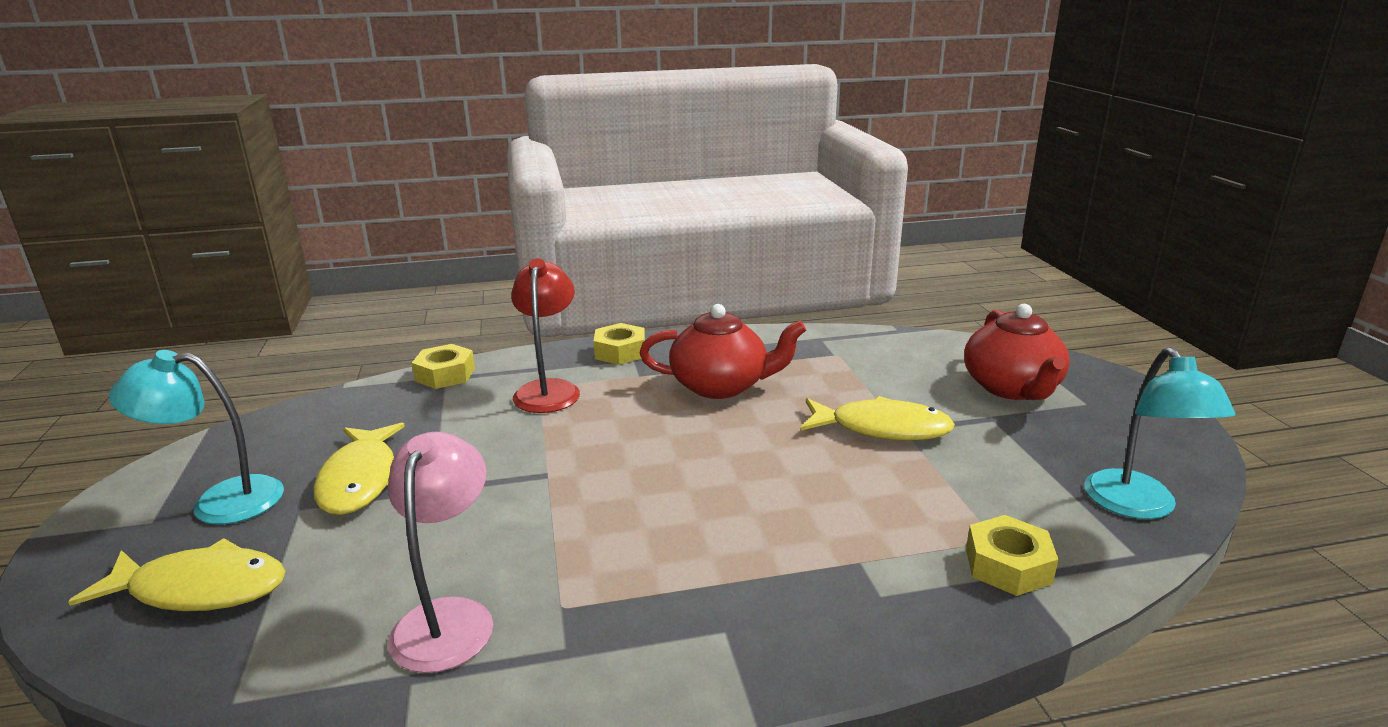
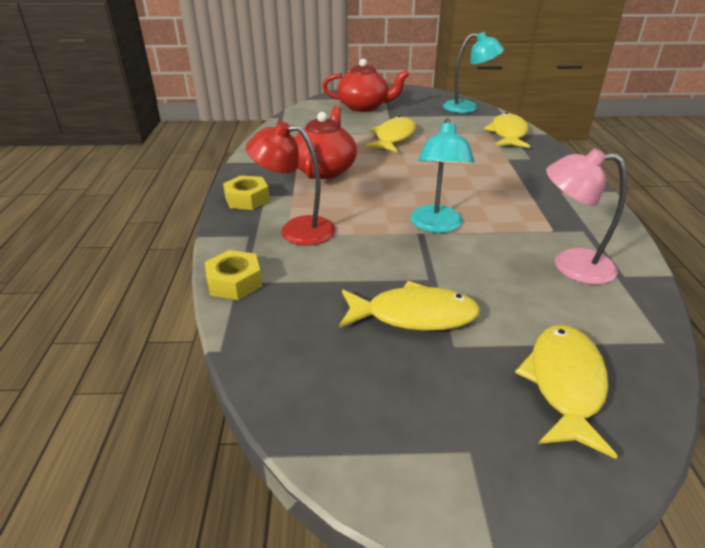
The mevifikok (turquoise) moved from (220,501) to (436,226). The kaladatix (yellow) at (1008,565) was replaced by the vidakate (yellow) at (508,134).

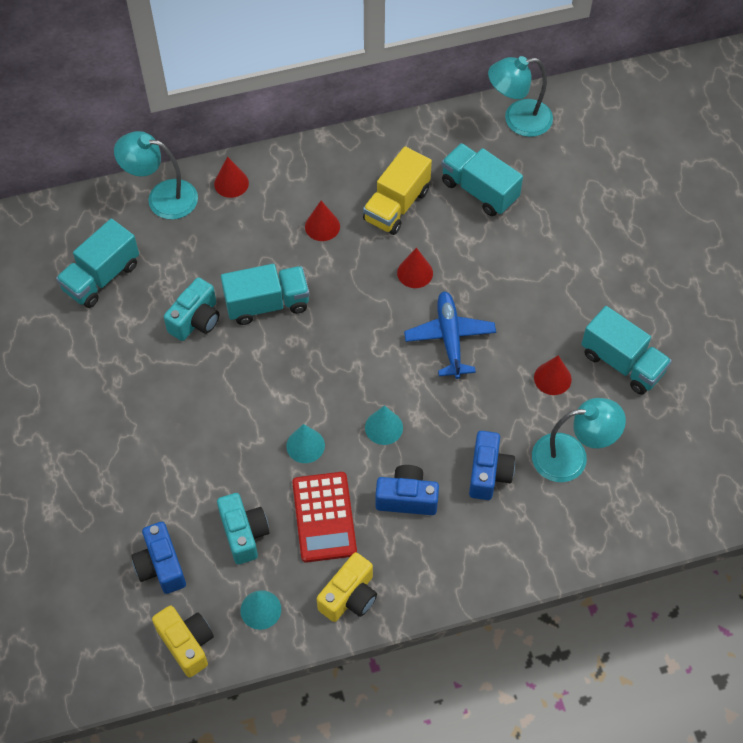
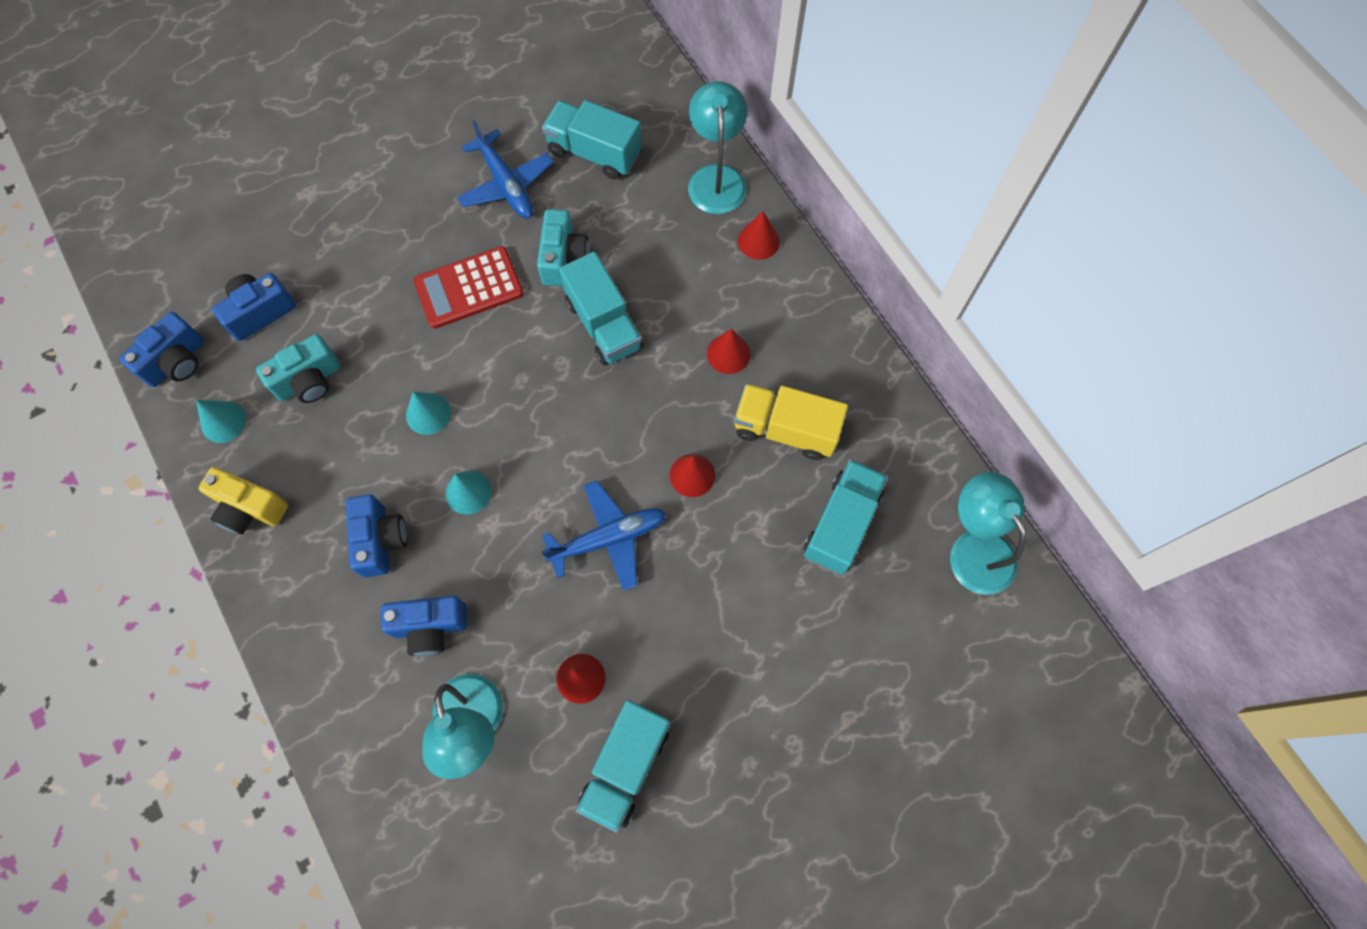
The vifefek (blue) at (506,184) appeared. The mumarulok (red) moved from (324,517) to (469,288). The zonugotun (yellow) at (187,644) became the zonugotun (blue) at (177,362). The zonugotun (turquoise) at (196,320) turned 105 degrees counterclockwise.

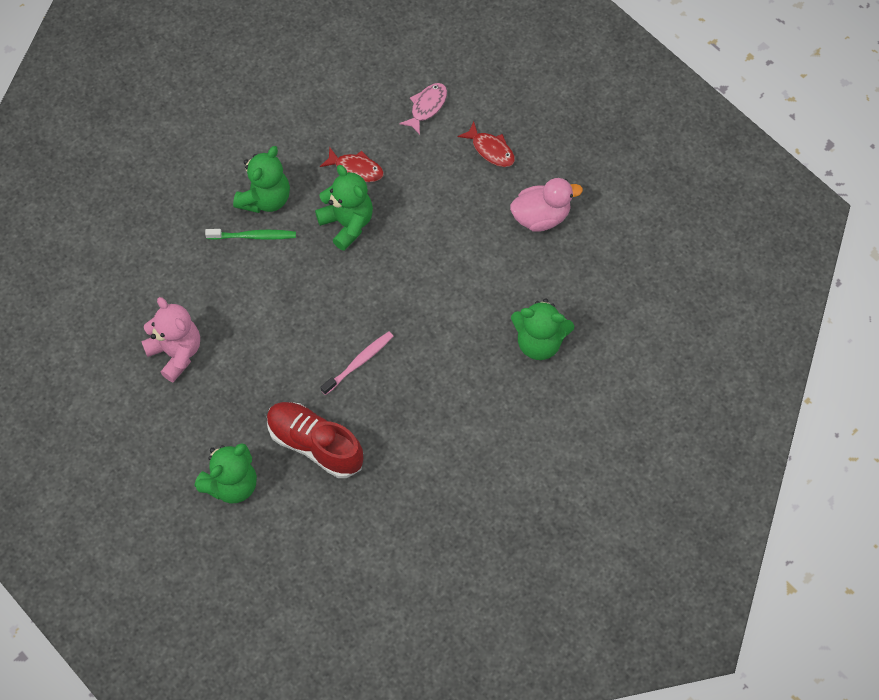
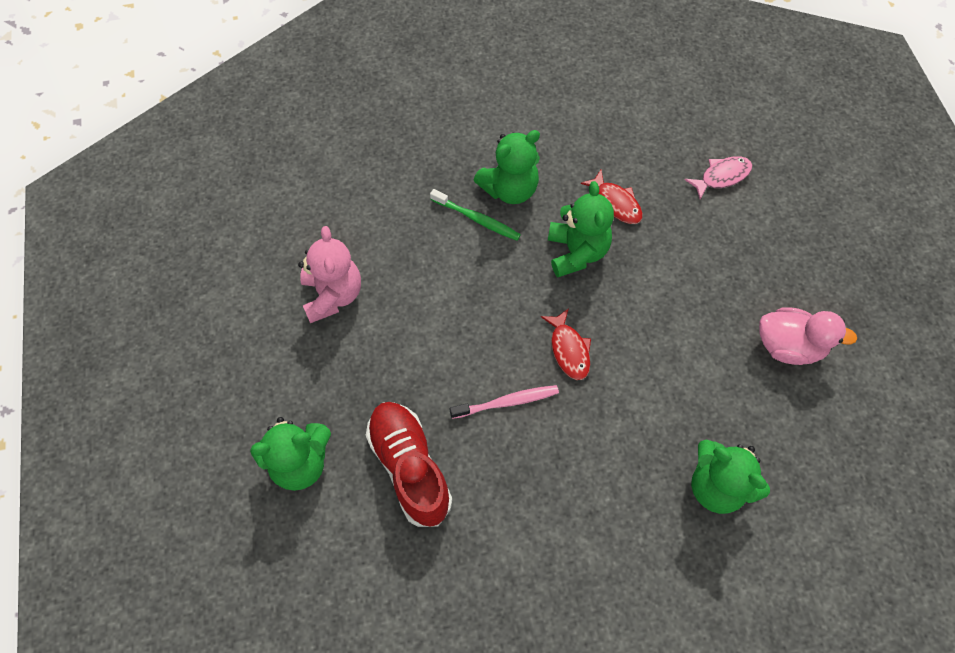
The vidakate (red) moved from (491,150) to (569,350).

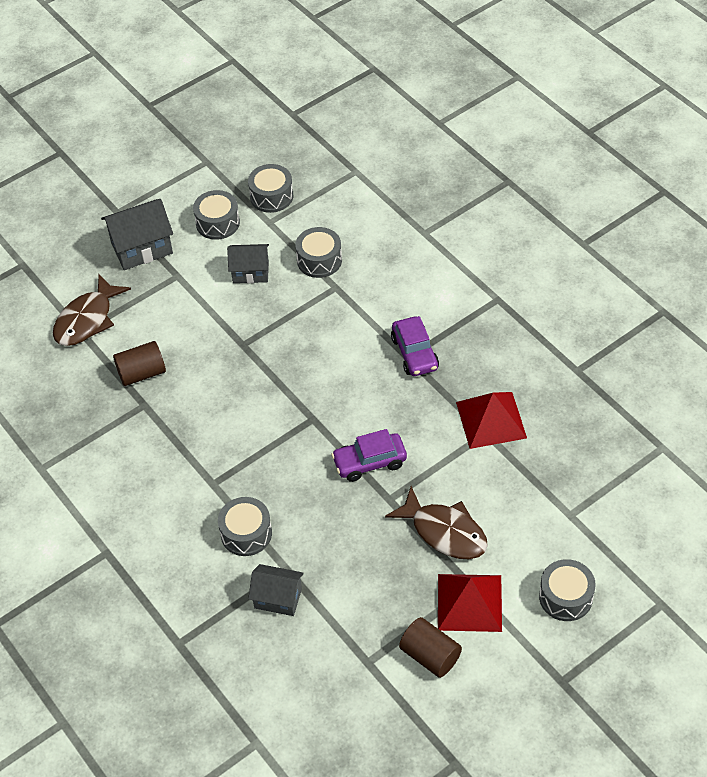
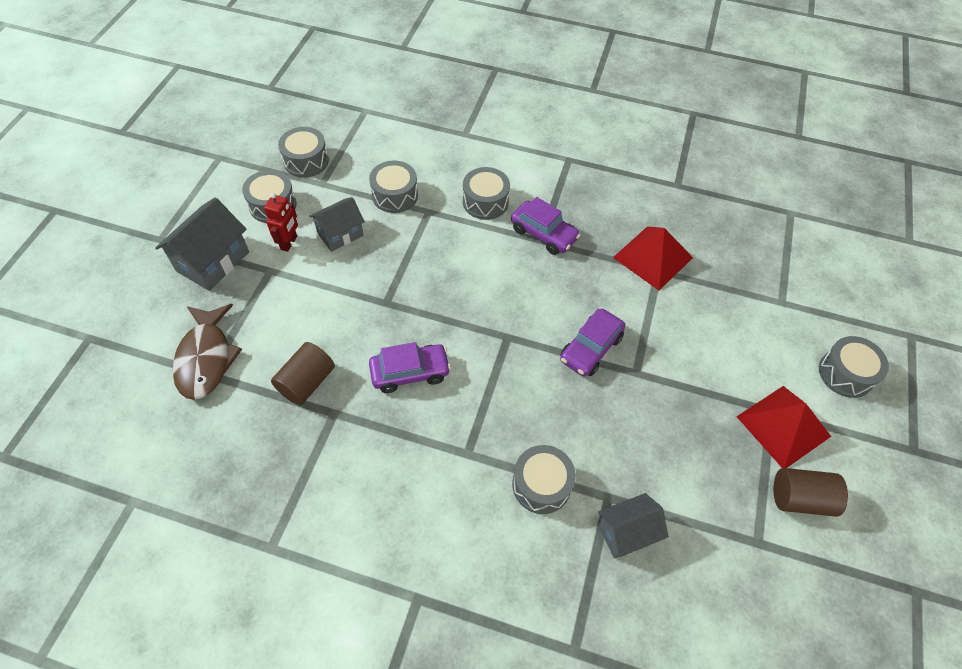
The vidakate (brown) at (444,532) disappeared. The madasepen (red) at (289,243) appeared. The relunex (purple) at (410,372) appeared. The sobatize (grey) at (485,202) appeared.

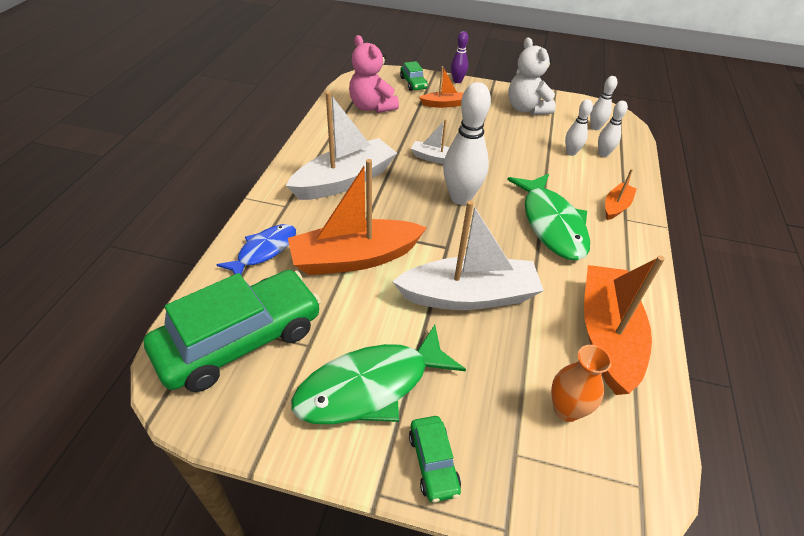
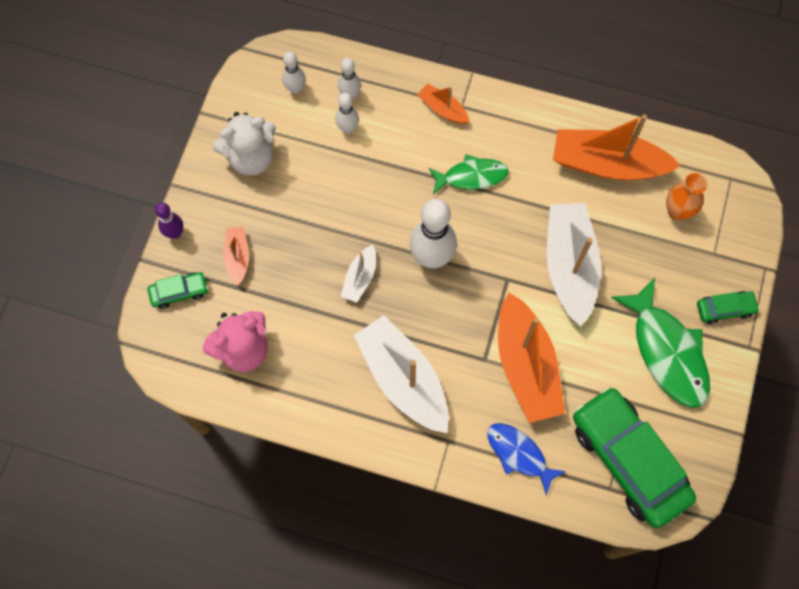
The vidakate (green) at (551,224) changed to 0.61 times the size.

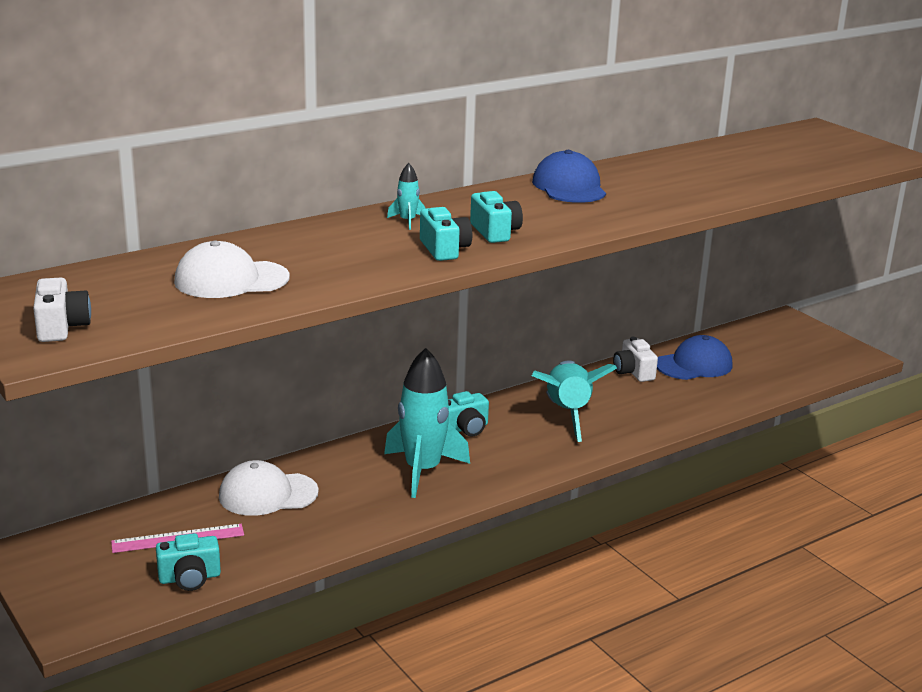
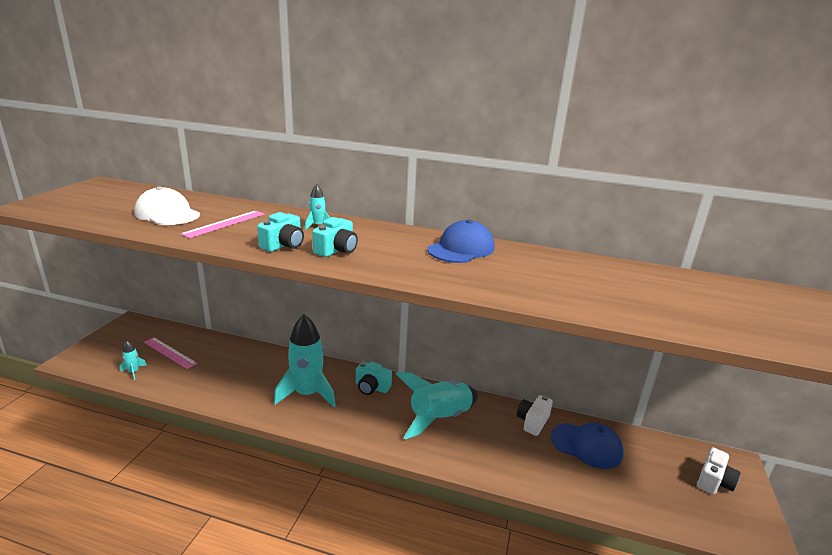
The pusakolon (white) at (268,494) disappeared. The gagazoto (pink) at (224,224) appeared. The zonugotun (white) moved from (61,327) to (714,481). The zonugotun (turquoise) at (189,578) was replaced by the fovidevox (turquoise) at (134,372).

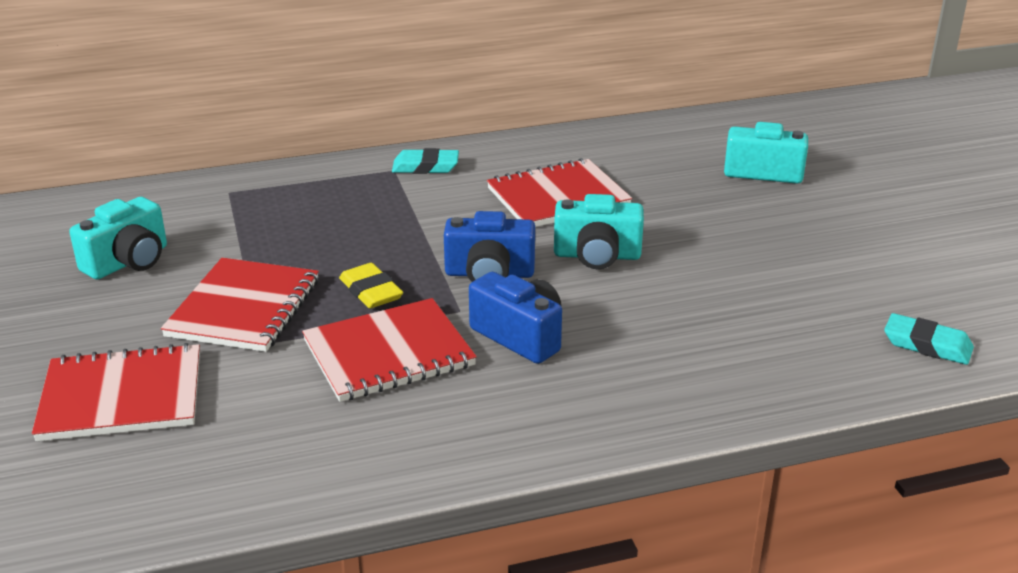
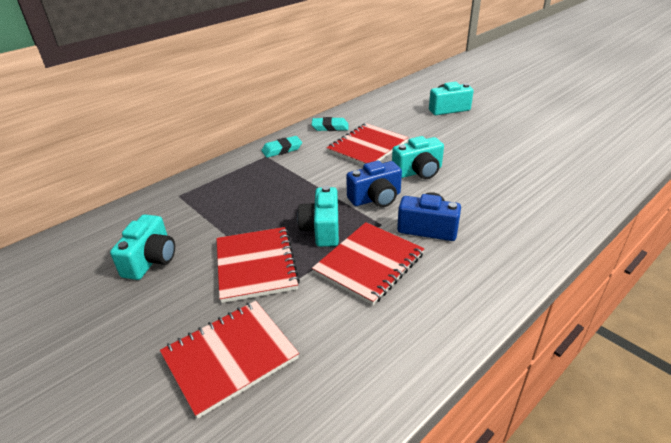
The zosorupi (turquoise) moved from (927,345) to (330,127). The zosorupi (yellow) at (371,291) was replaced by the zonugotun (turquoise) at (322,229).

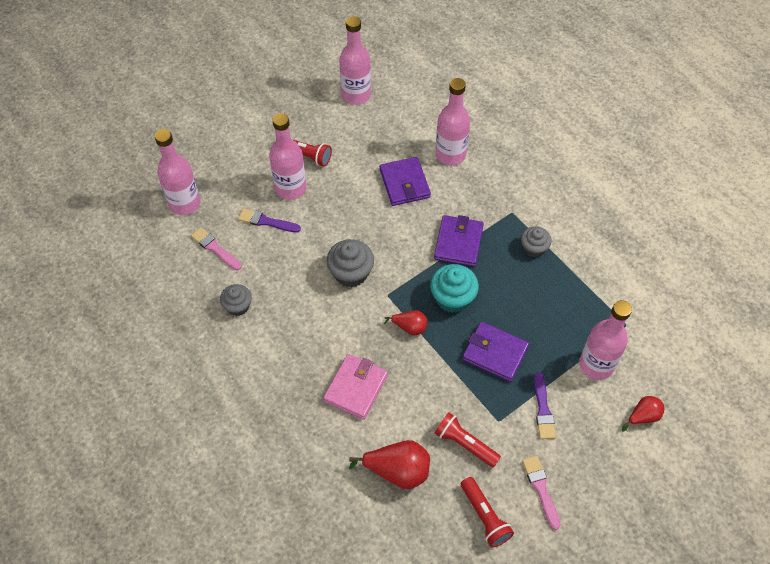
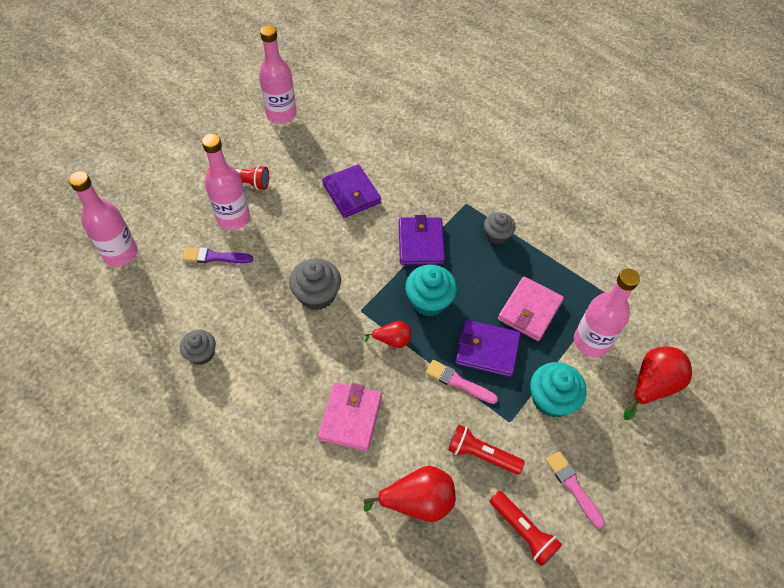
The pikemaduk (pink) at (450,154) disappeared. The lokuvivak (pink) at (529,310) appeared. The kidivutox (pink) moved from (215,248) to (458,382). The kidivutox (purple) at (543,409) was replaced by the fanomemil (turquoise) at (551,399). The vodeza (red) at (643,416) changed to 1.71 times the size.

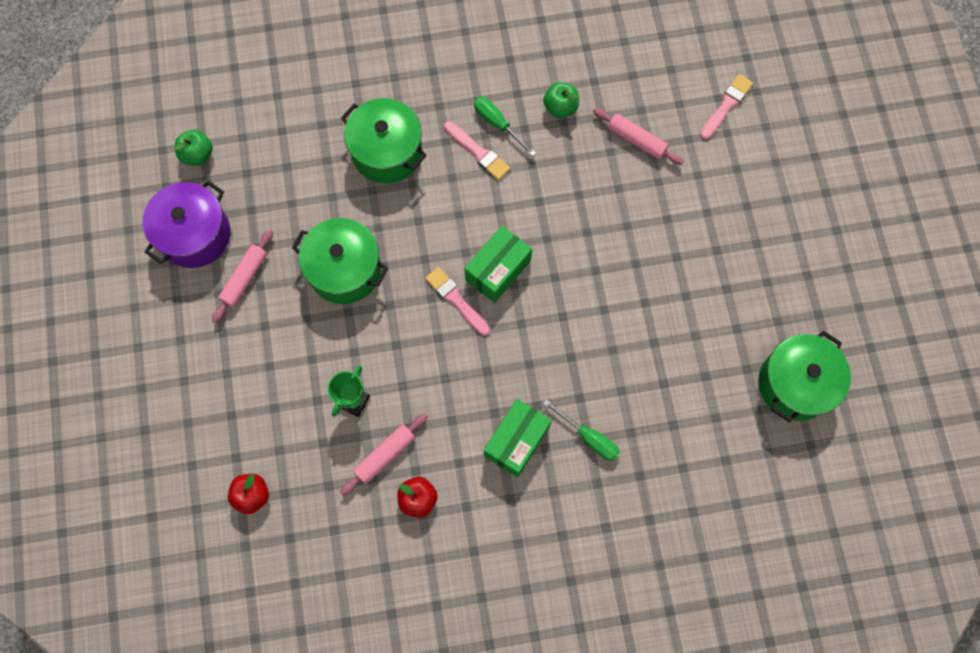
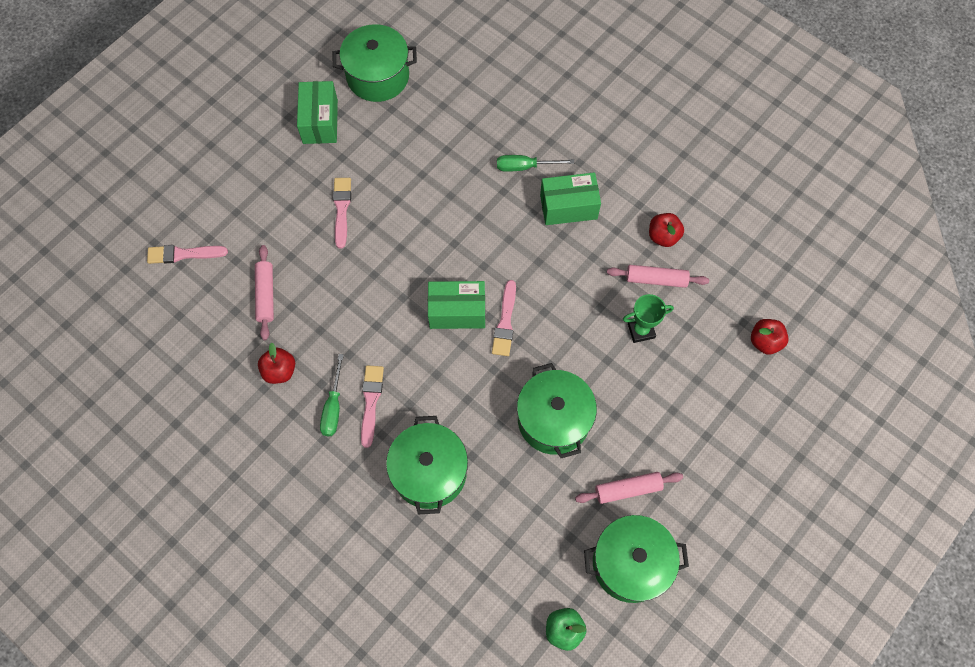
The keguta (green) at (320,121) appeared. The kidivutox (pink) at (342,209) appeared. The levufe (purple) at (195,235) became the levufe (green) at (630,563). The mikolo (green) at (560,107) became the mikolo (red) at (280,371). The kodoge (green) at (589,437) turned 90 degrees counterclockwise.

